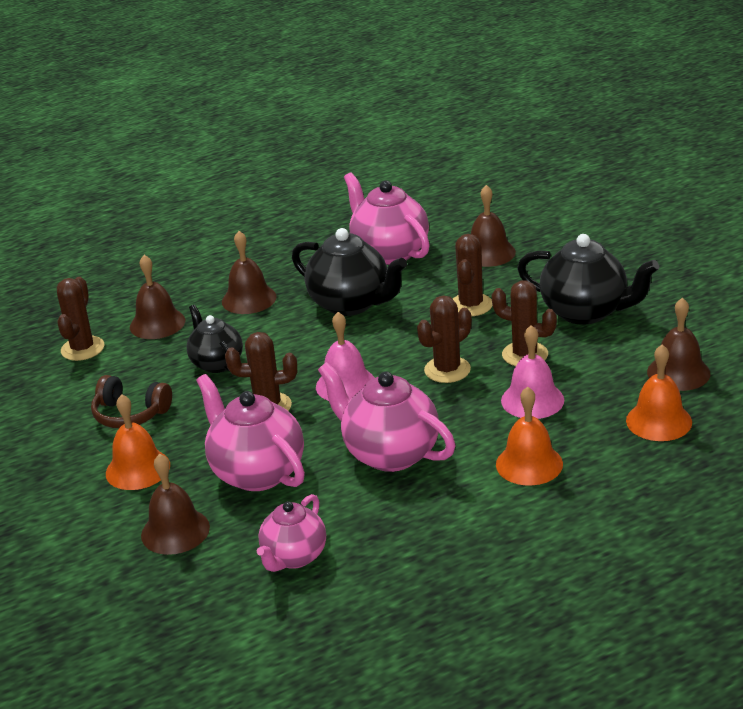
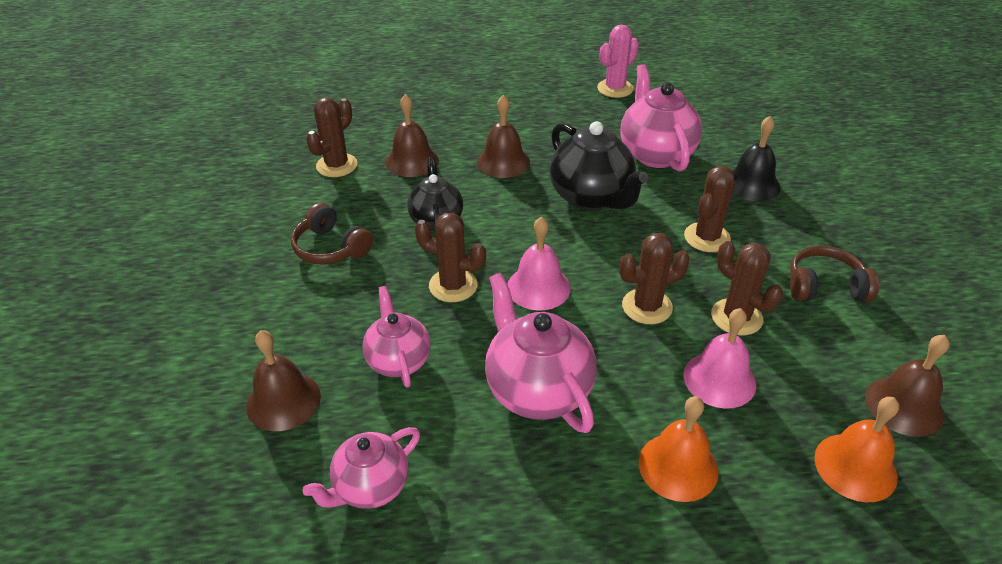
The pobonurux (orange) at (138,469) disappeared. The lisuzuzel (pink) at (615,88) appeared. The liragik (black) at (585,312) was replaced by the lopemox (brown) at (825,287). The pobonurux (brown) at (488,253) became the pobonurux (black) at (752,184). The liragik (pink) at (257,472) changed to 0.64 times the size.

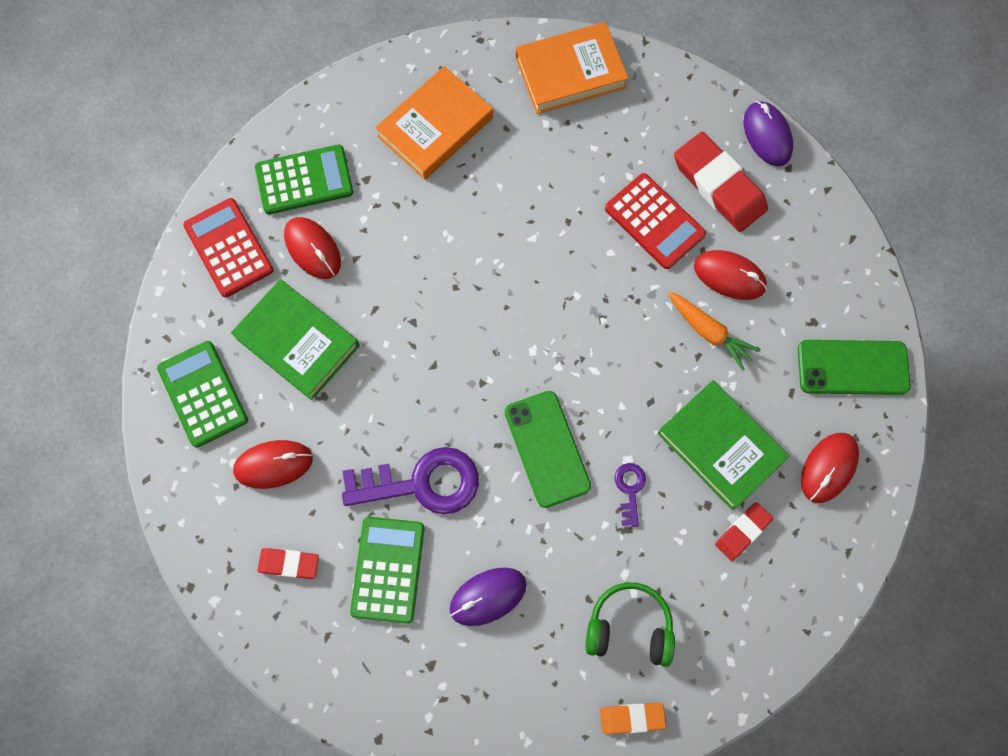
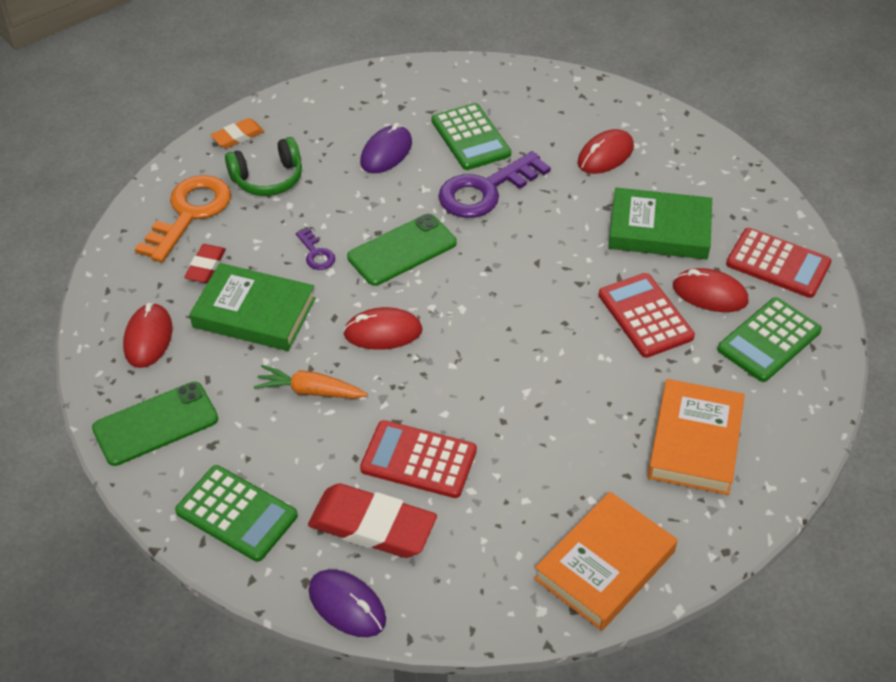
The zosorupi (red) at (289,563) disappeared. The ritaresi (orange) at (189,213) appeared. The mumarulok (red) at (645,316) appeared. The mumarulok (green) moved from (203,394) to (236,514). The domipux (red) moved from (729,276) to (383,332). The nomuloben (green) at (547,449) turned 75 degrees counterclockwise.

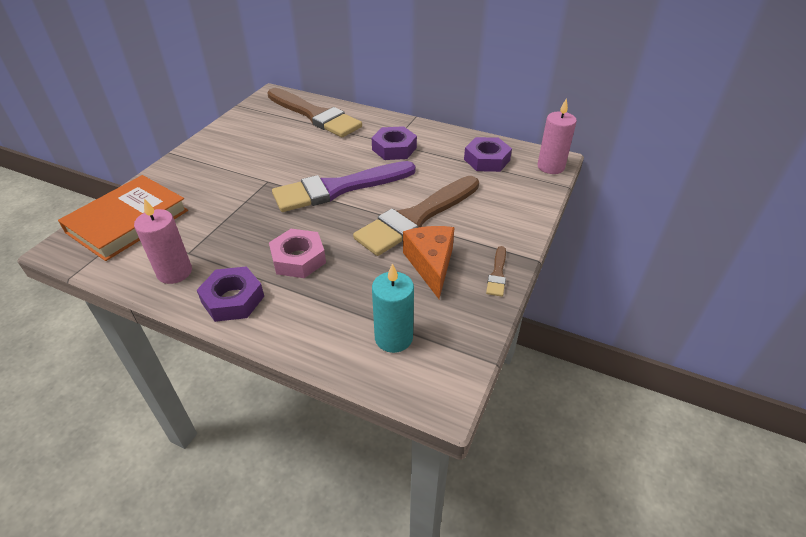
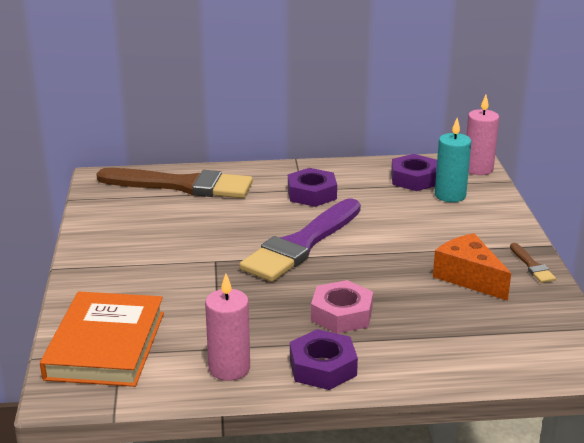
The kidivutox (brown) at (416,218) disappeared. The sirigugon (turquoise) moved from (393,338) to (450,195).

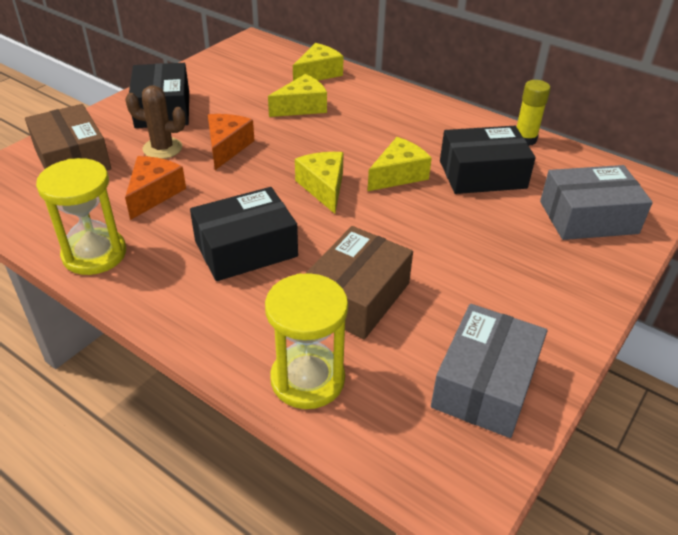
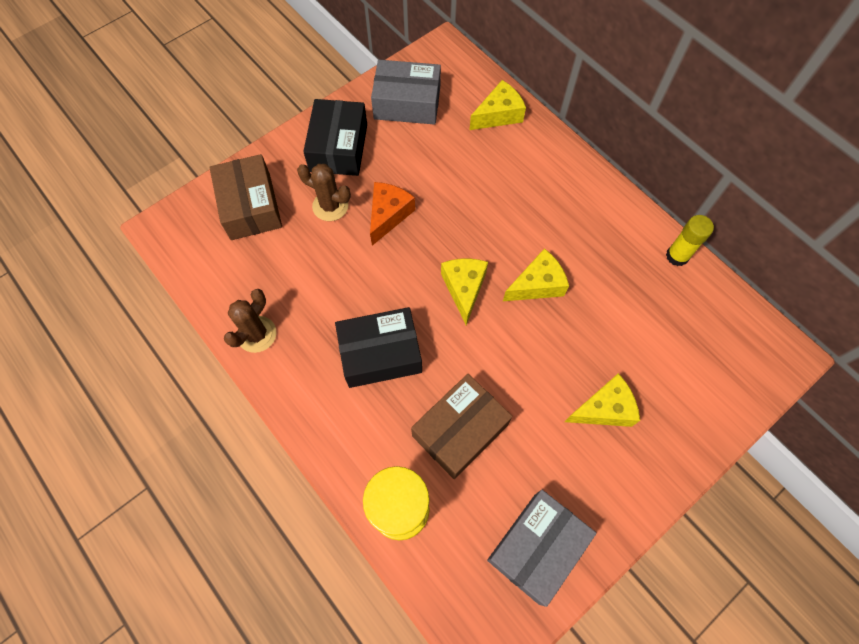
The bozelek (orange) at (154,194) disappeared. The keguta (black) at (482,174) disappeared. The bozelek (yellow) moved from (302,107) to (604,408). The keguta (grey) moved from (588,217) to (407,103). The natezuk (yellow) at (94,254) was replaced by the lisuzuzel (brown) at (257,334).

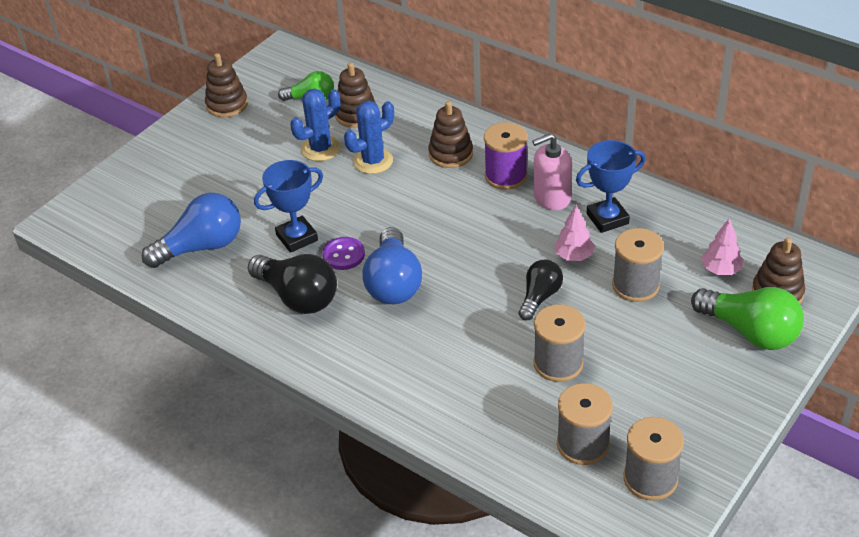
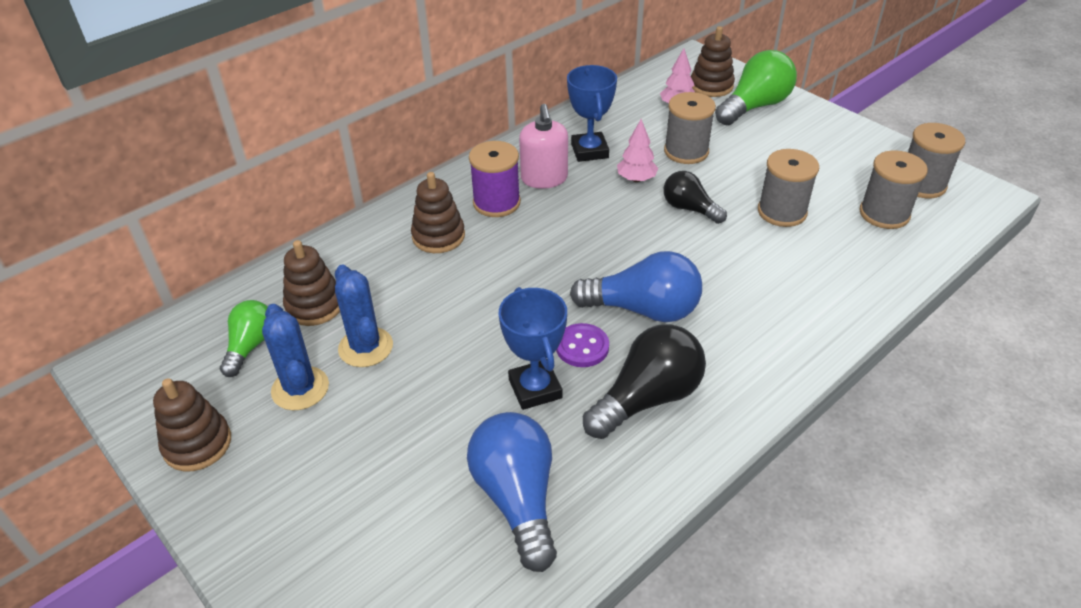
The lisuzuzel (blue) moved from (373,161) to (300,388).

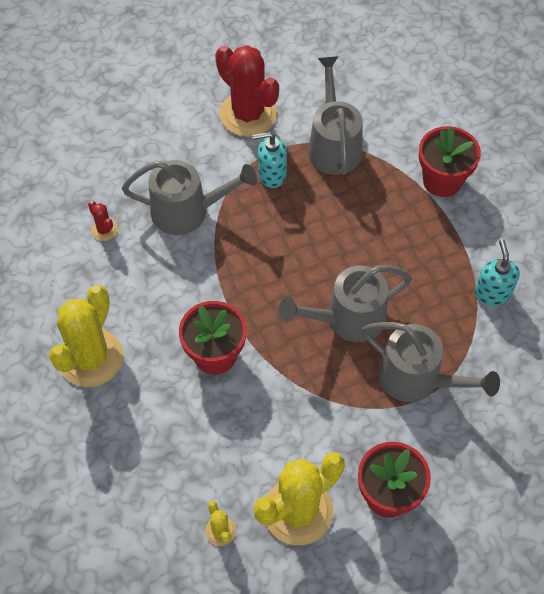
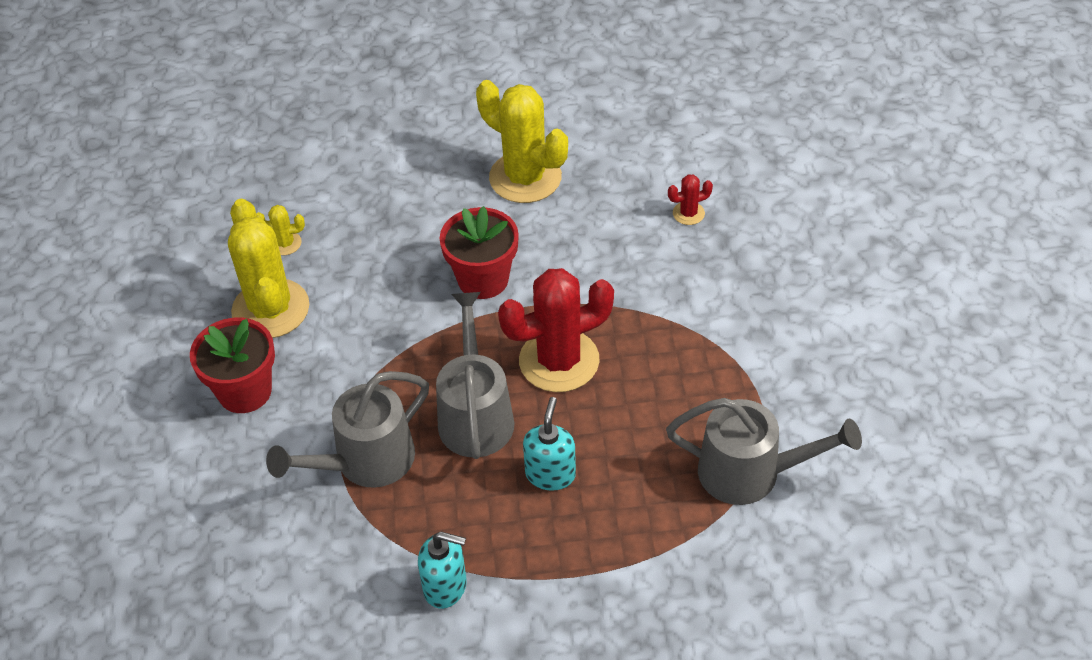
The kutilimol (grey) at (188,211) disappeared. The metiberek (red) at (442,180) disappeared. The lisuzuzel (red) moved from (248,114) to (559,361). The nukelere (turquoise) moved from (271,174) to (550,474).

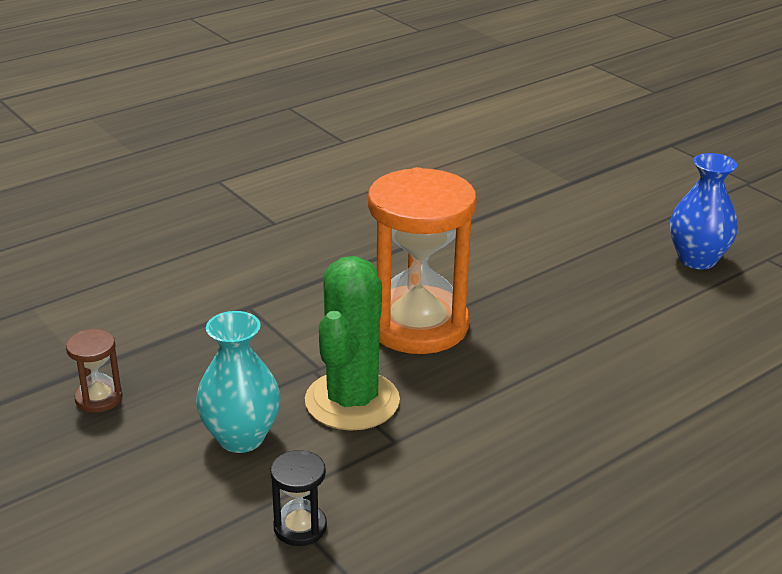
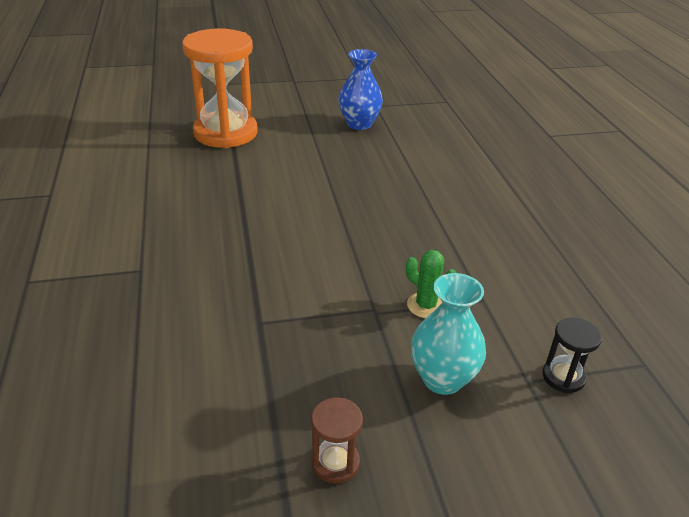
The natezuk (orange) moved from (418,325) to (225,133). The lisuzuzel (green) at (352,401) changed to 0.50 times the size.

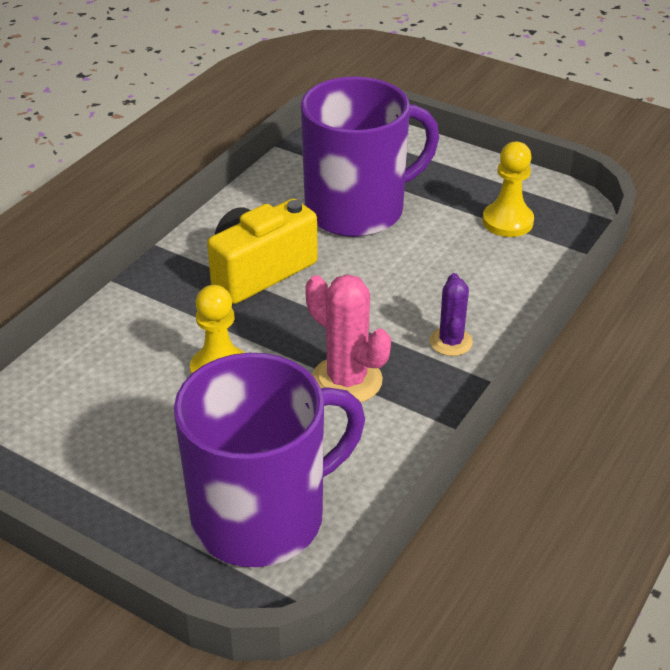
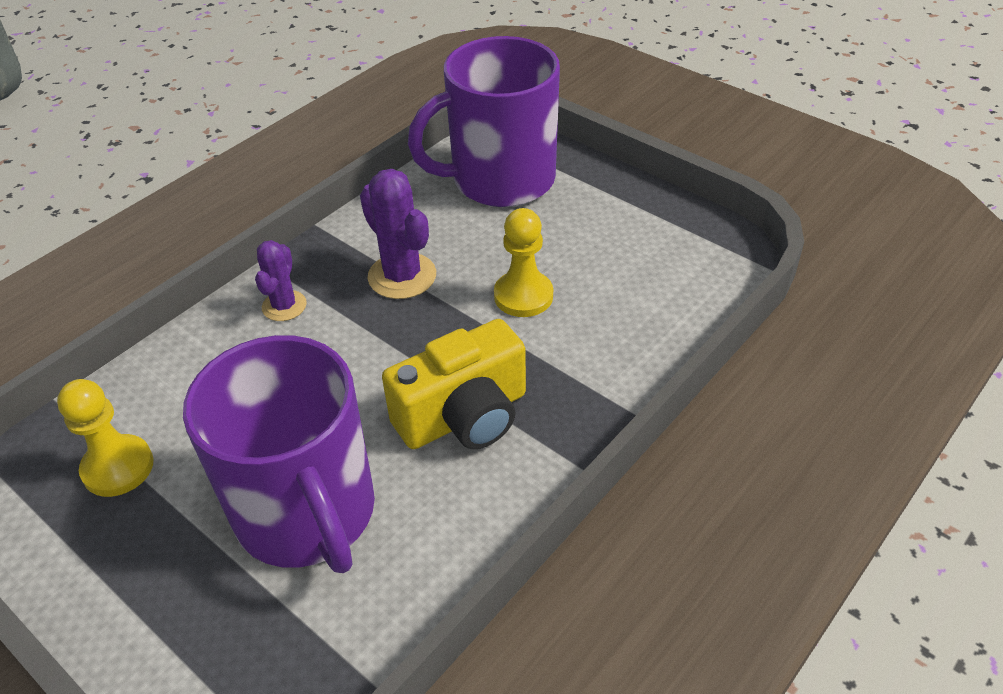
The lisuzuzel (pink) at (347,380) became the lisuzuzel (purple) at (402,276). The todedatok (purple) at (357,210) turned 105 degrees counterclockwise.

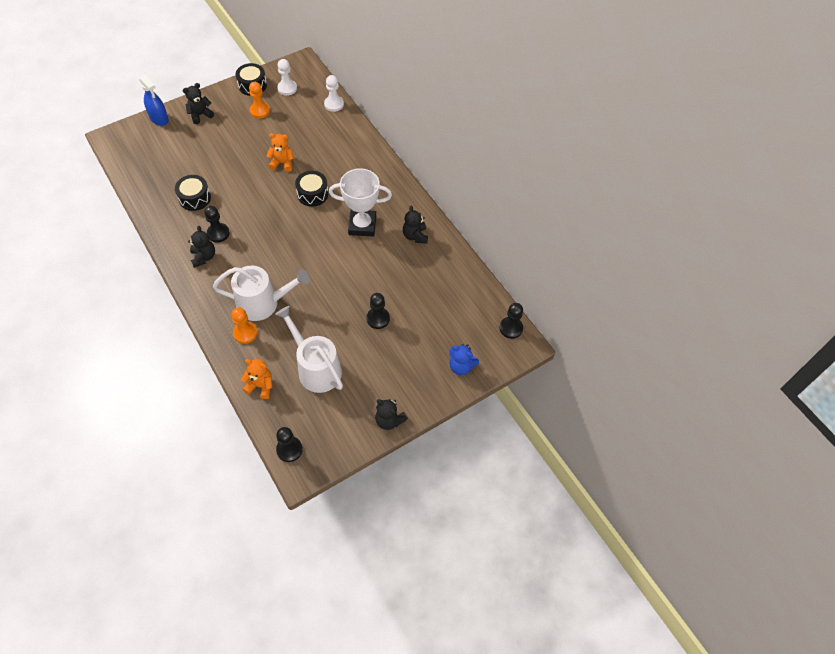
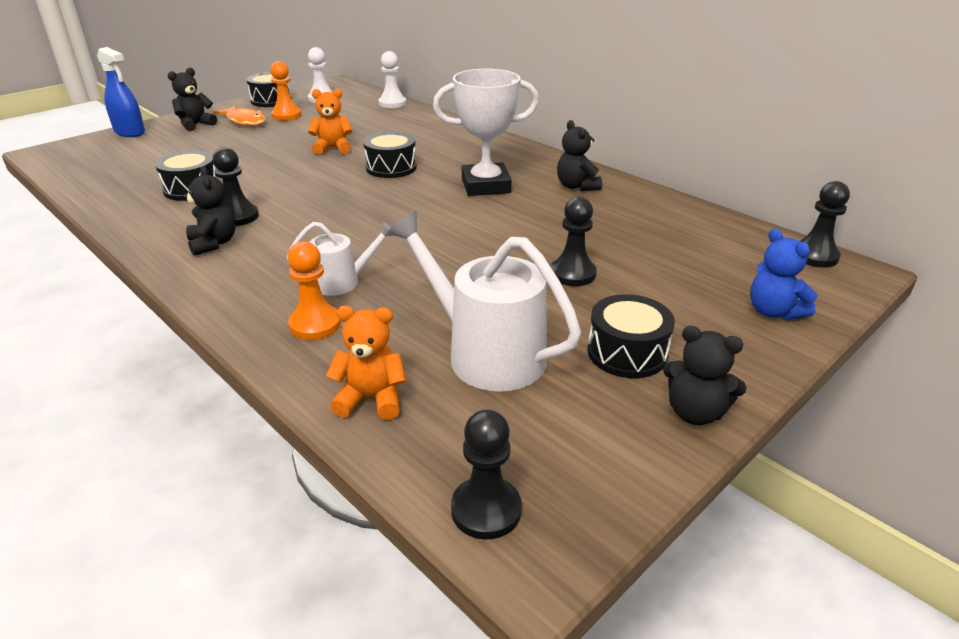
The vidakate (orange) at (245,121) appeared. The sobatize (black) at (627,353) appeared. The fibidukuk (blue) at (461,366) turned 45 degrees clockwise. The kutilimol (white) at (263,303) changed to 0.56 times the size.

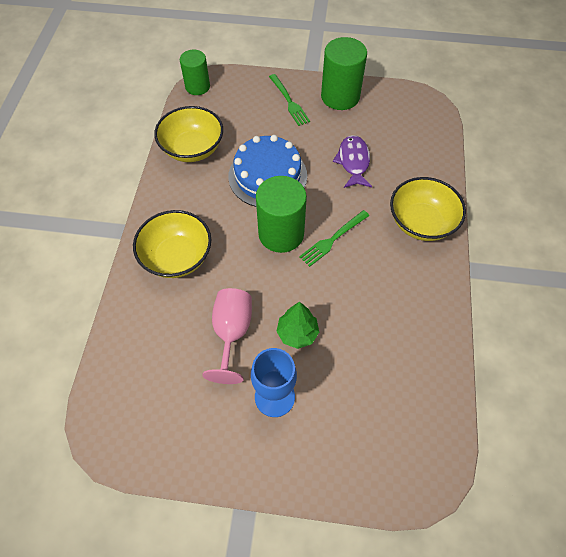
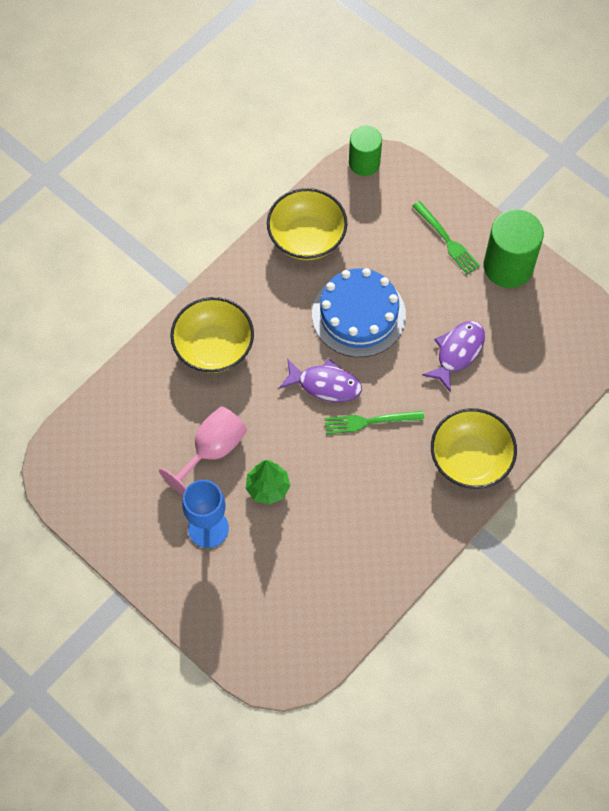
The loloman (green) at (281,233) was replaced by the vidakate (purple) at (325,384). The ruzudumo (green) at (289,102) turned 45 degrees counterclockwise.

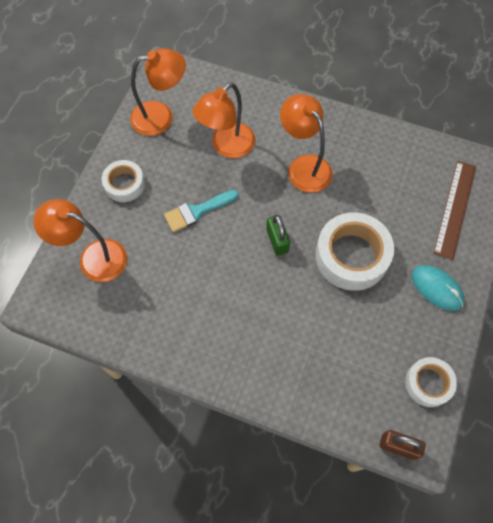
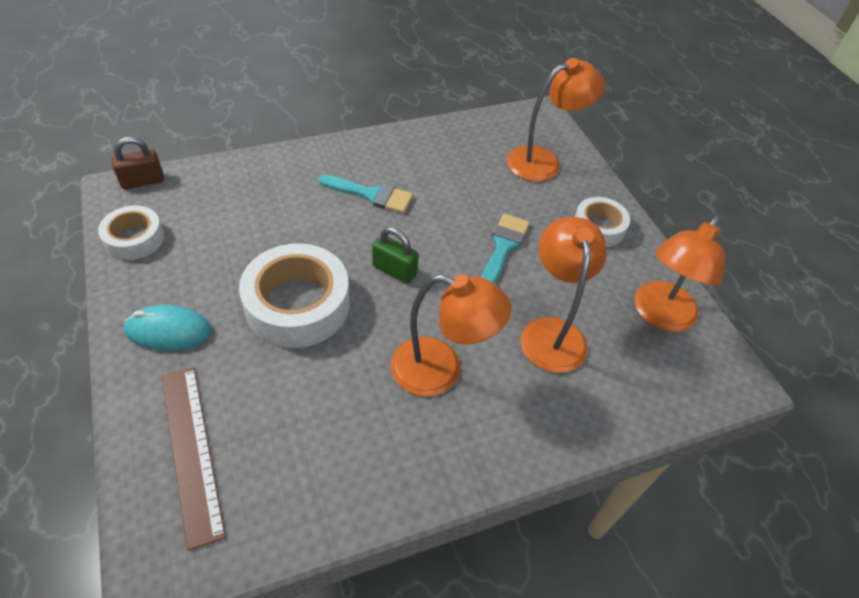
The kidivutox (turquoise) at (372,195) appeared.

